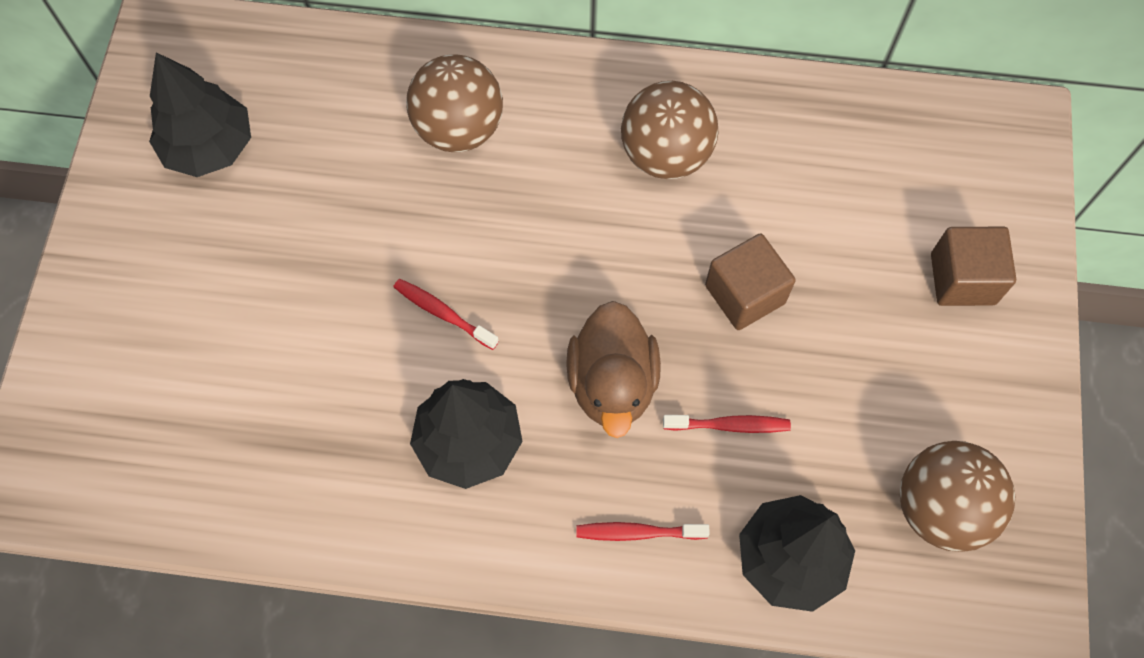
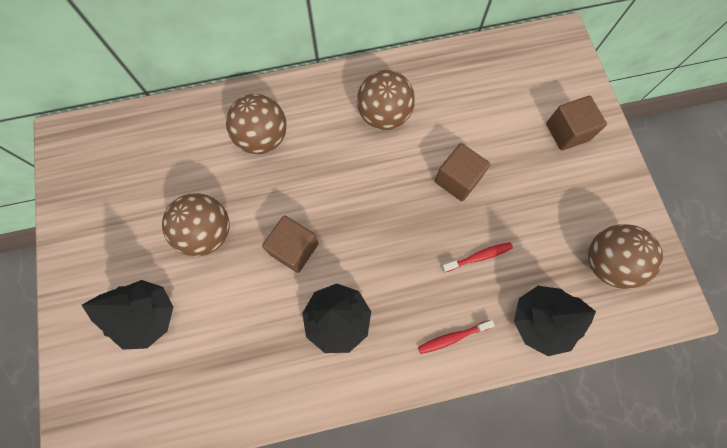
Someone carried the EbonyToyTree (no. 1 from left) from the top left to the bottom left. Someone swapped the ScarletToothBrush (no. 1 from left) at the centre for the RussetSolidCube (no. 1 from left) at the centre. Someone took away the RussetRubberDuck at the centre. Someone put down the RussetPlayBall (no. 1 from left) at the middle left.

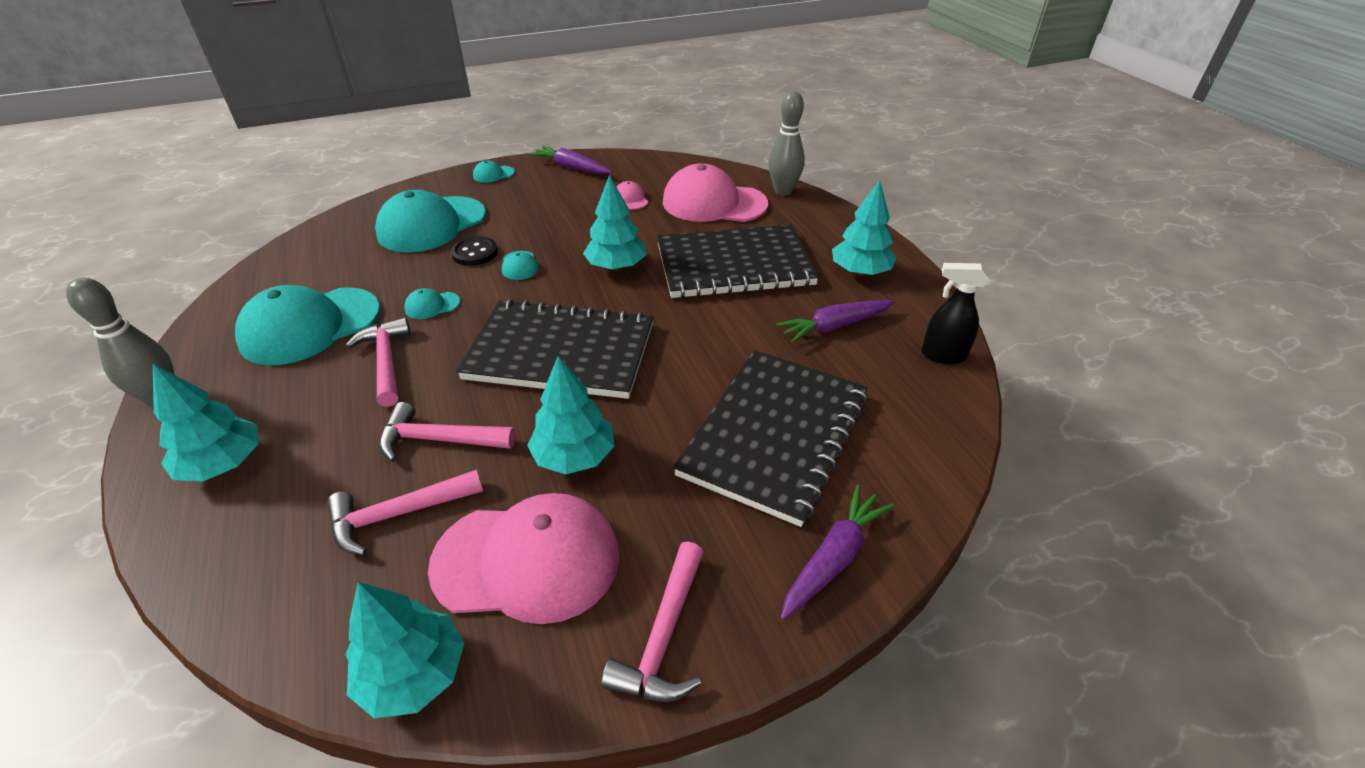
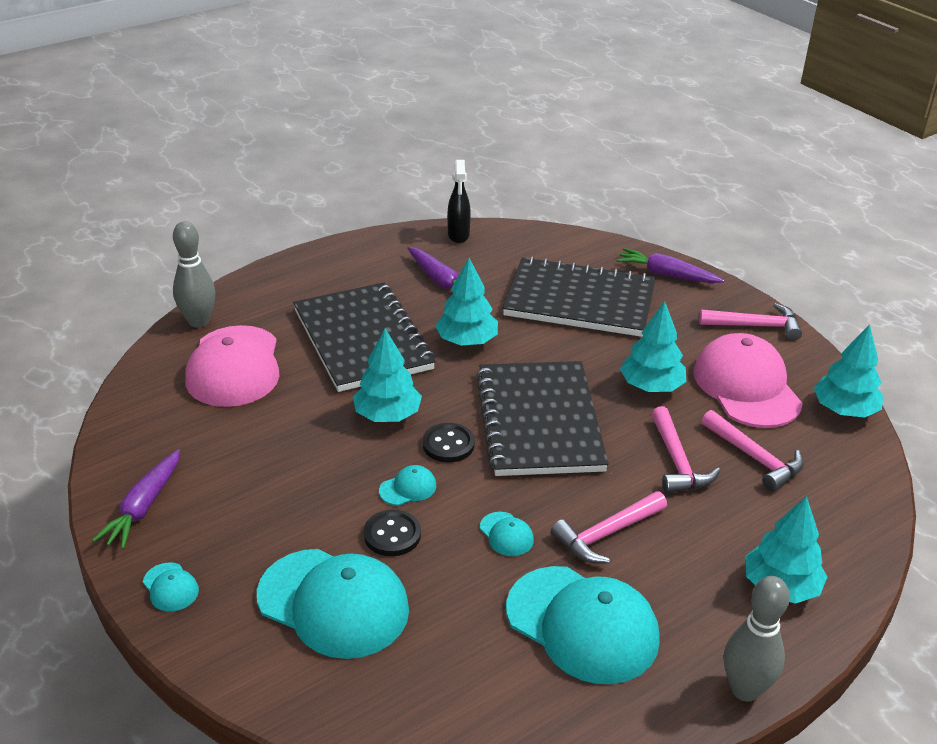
Someone carried the TealToyTree (no. 5 from left in the first image) from the top centre to the centre. Someone took away the PinkPeakedCap (no. 2 from left) at the top centre. Someone put down the EbonySewingButton (no. 2 from left) at the centre.

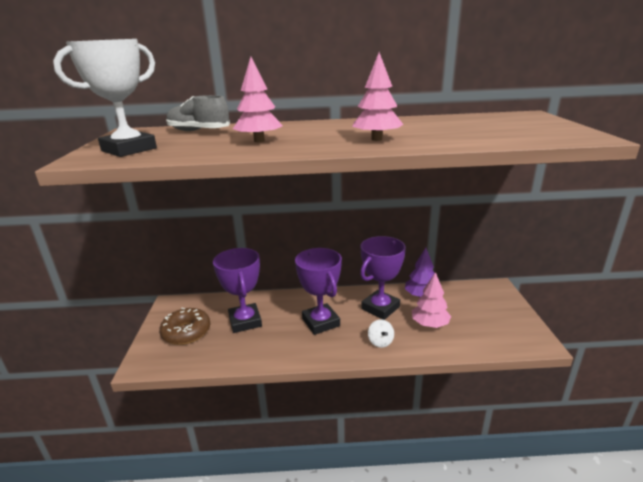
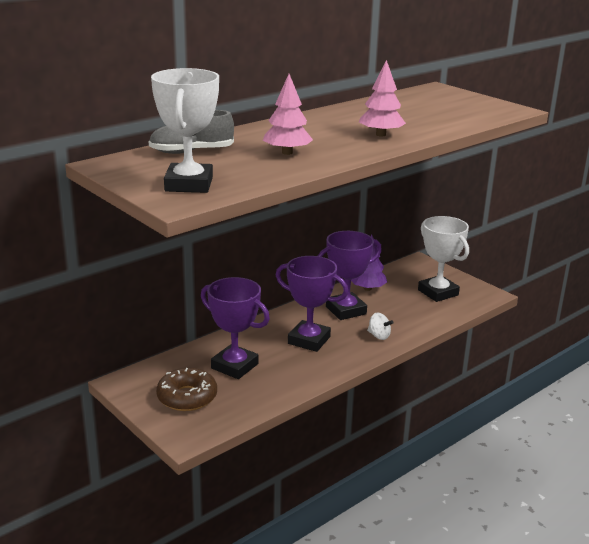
Someone rotated the RoyalPurpleAwardCup (no. 3 from left) at the centre by 60 degrees clockwise. Someone took away the PinkToyTree (no. 3 from left) at the middle right. Someone put down the WhiteAwardCup (no. 2 from left) at the middle right.

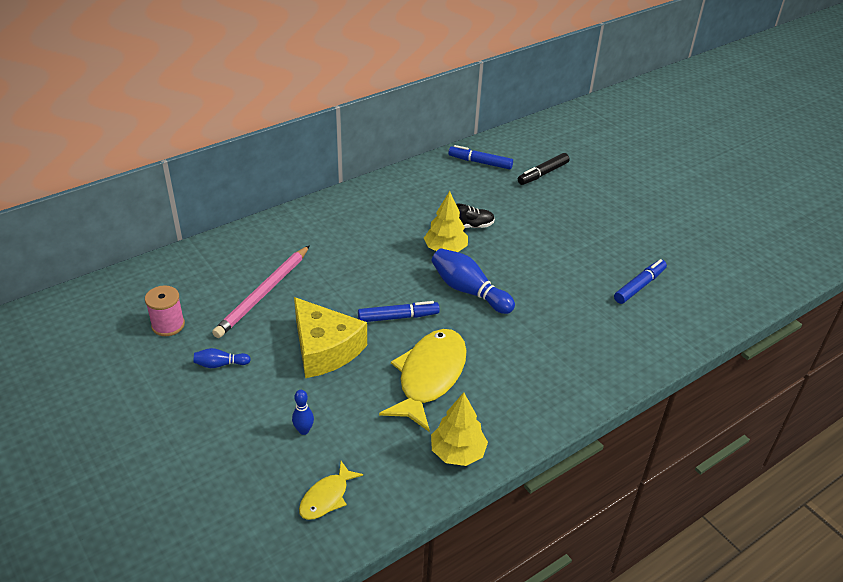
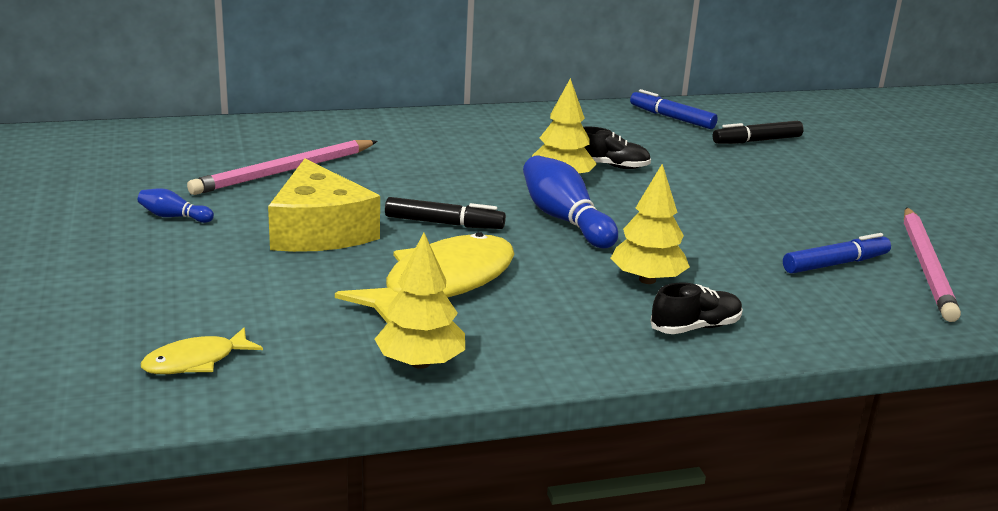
Someone took away the PinkReelOfThread at the middle left. Someone repainted the RoyalBlueFeltPen (no. 1 from left) at the centre, which became the EbonyFeltPen (no. 1 from left) at the centre. Someone took away the RoyalBlueBowlingPin (no. 2 from left) at the bottom centre. Someone put down the GoldenToyTree (no. 3 from left) at the centre. Someone put down the PinkLeadPencil (no. 2 from left) at the middle right. Someone put down the EbonyShoe (no. 2 from left) at the middle right.

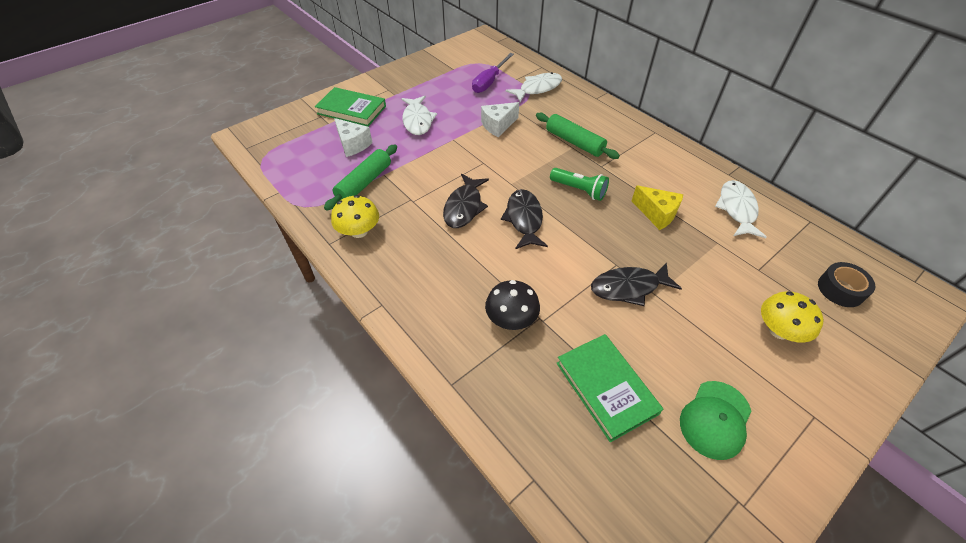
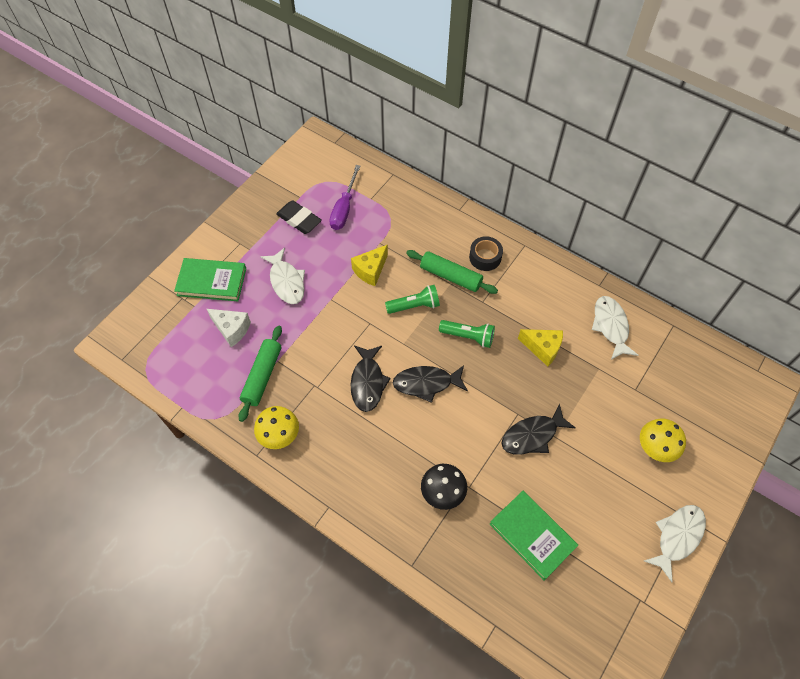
Someone carried the WhiteFishFigure (no. 2 from left in the first image) from the top centre to the bottom right. Someone repainted the WhiteCheeseWedge (no. 2 from left) at the top centre, which became the GoldenCheeseWedge (no. 1 from left) at the centre. Someone rotated the EbonyFishFigure (no. 2 from left) at the centre by 75 degrees counterclockwise. Someone carried the EbonyTape from the middle right to the centre. Someone took away the EmeraldPeakedCap at the bottom right. Someone put down the EbonyEraser at the top centre. Someone put down the EmeraldTorch (no. 1 from left) at the centre.

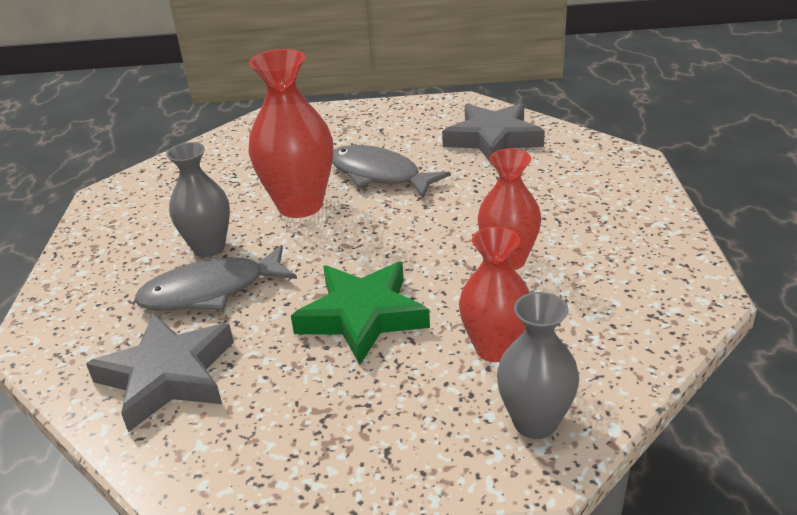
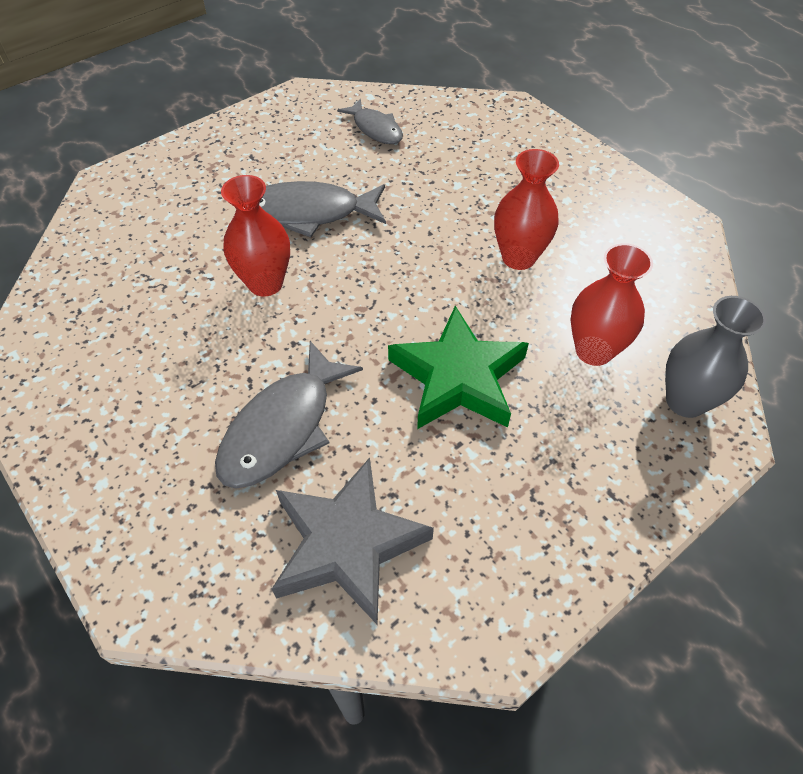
Someone scaled the ScarletTallVase (no. 1 from left) at the top centre by 0.67. Someone swapped the GreyStarShape (no. 2 from left) at the top centre for the GreyFishFigure (no. 3 from left) at the top centre. Someone took away the GreyTallVase (no. 1 from left) at the middle left.

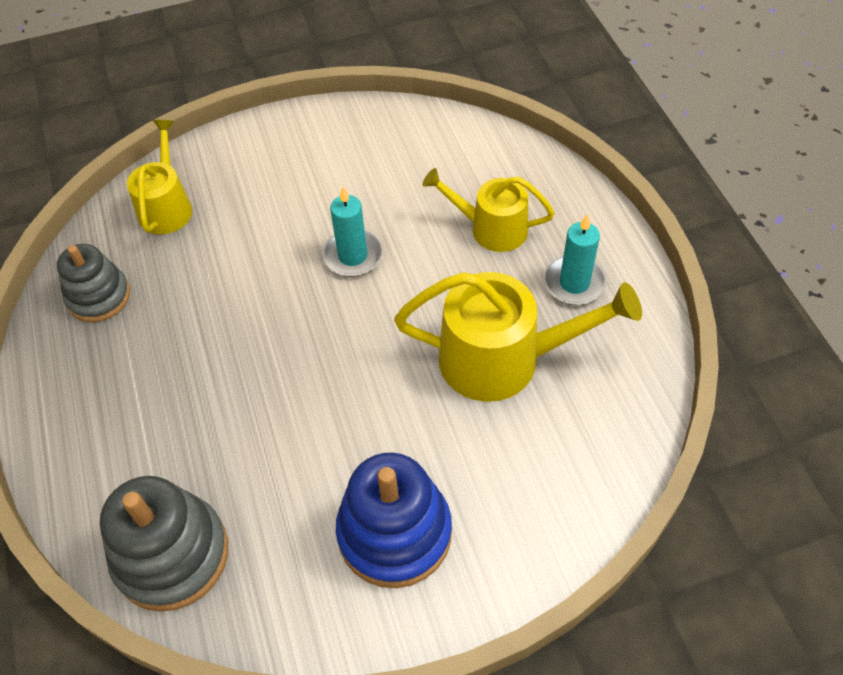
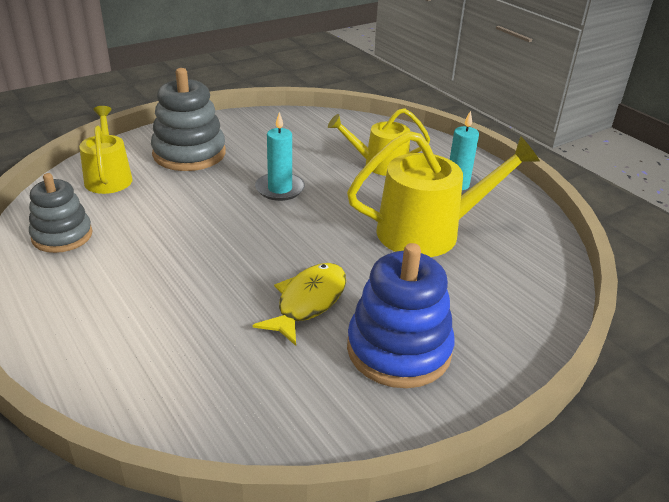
Someone carried the GreyStackingRings (no. 2 from left) from the bottom left to the top left. Someone put down the GoldenFishFigure at the centre.

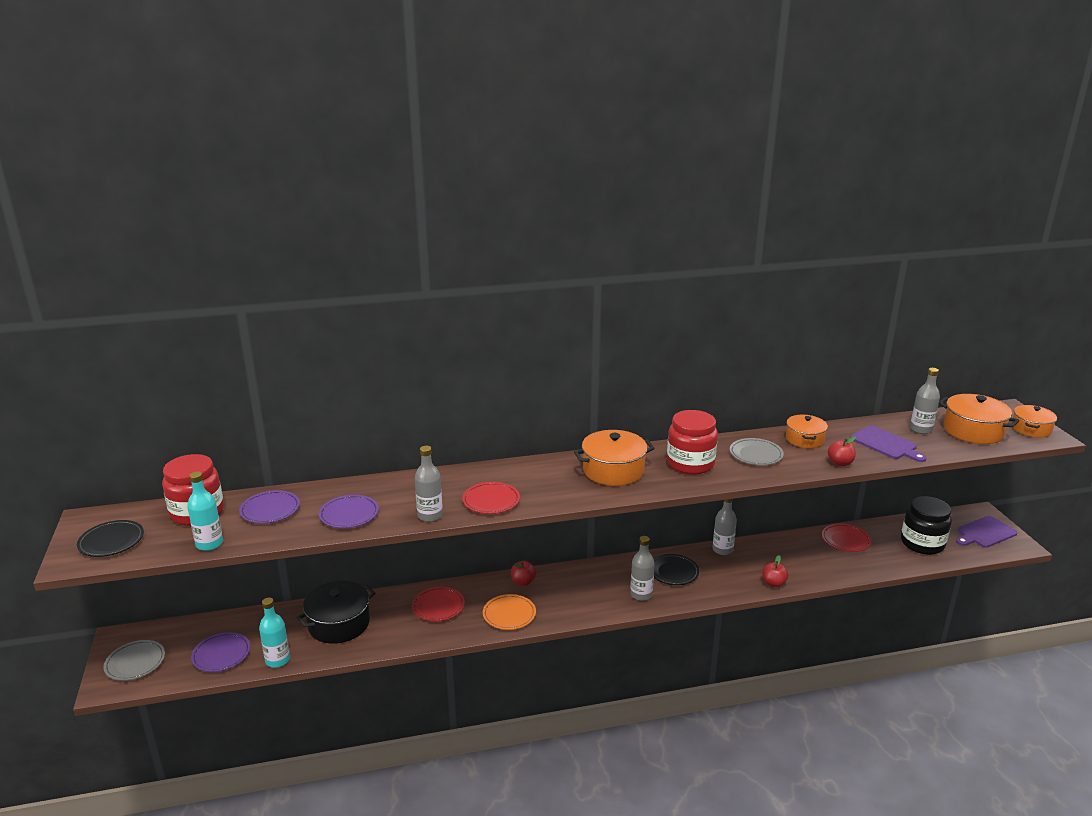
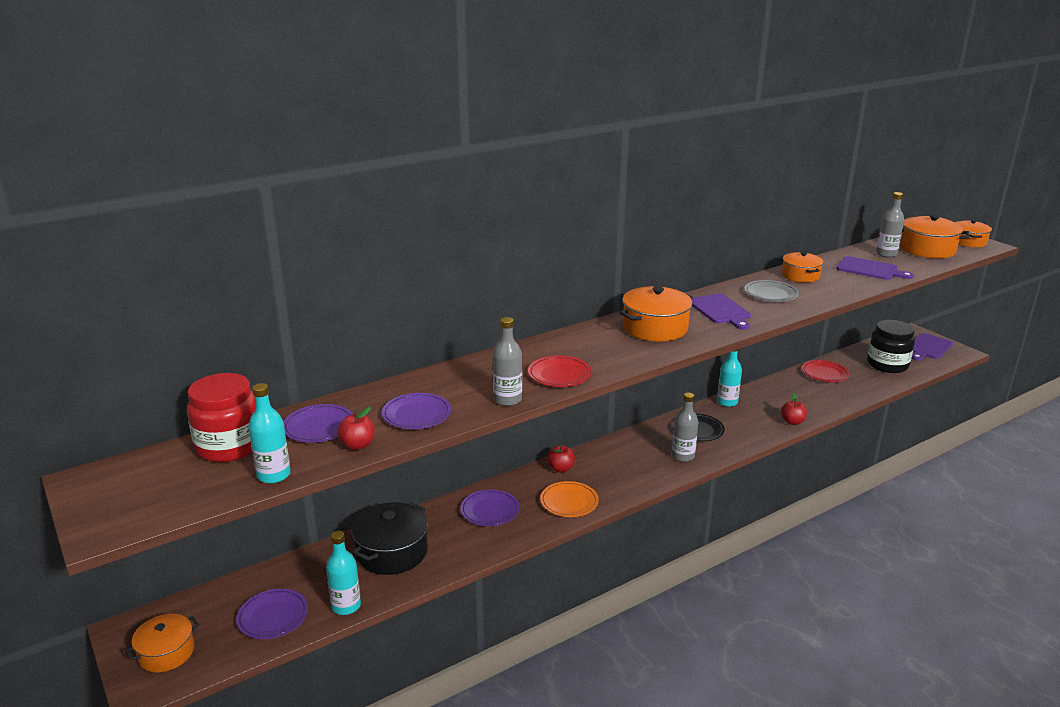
Someone swapped the ScarletPreserveJar (no. 2 from left) at the centre for the RoyalPurpleChoppingBoard (no. 1 from left) at the middle right. Someone carried the ScarletToyApple (no. 3 from left in the first image) from the middle right to the centre. Someone repainted the GreyDrinkBottle (no. 3 from left) at the centre, which became the TealDrinkBottle (no. 3 from left) at the middle right. Someone took away the EbonyDinnerPlate (no. 1 from left) at the middle left. Someone repainted the ScarletDinnerPlate (no. 1 from left) at the bottom centre, which became the RoyalPurpleDinnerPlate (no. 4 from left) at the bottom centre. Someone swapped the GreyDinnerPlate (no. 1 from left) at the bottom left for the OrangePot (no. 1 from left) at the bottom left.

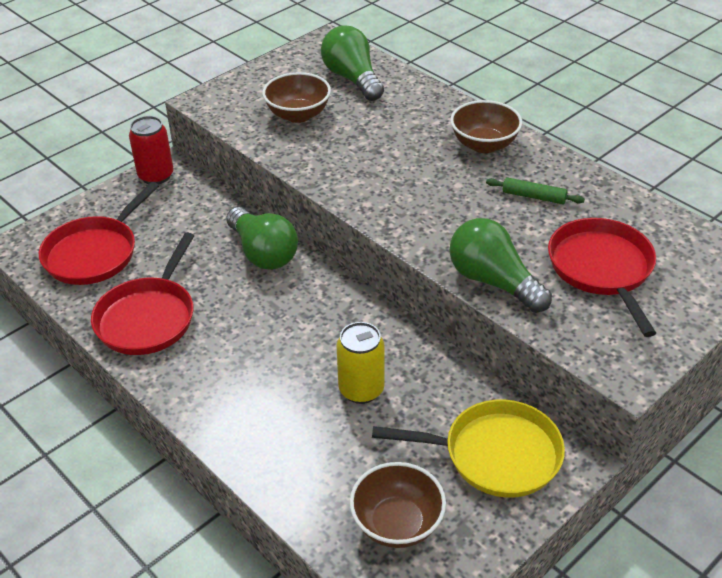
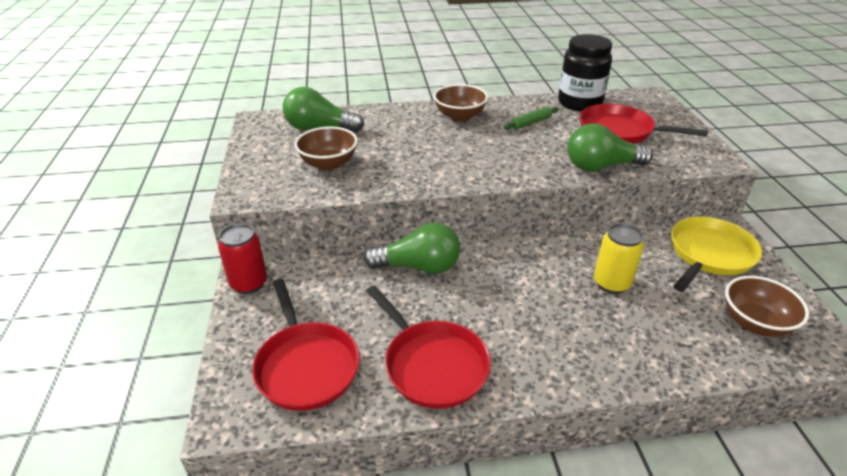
Someone put down the EbonyPreserveJar at the top right.

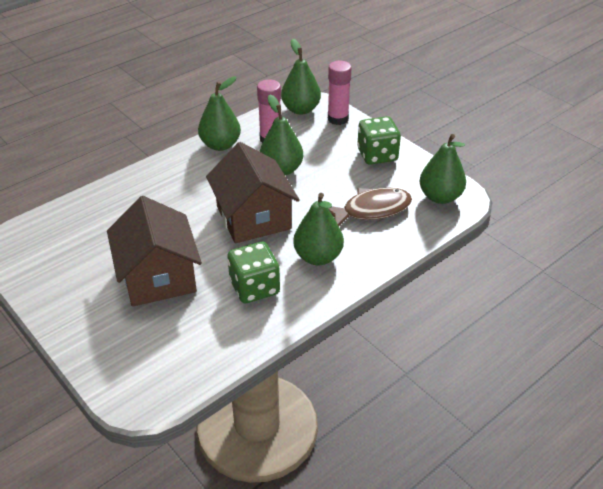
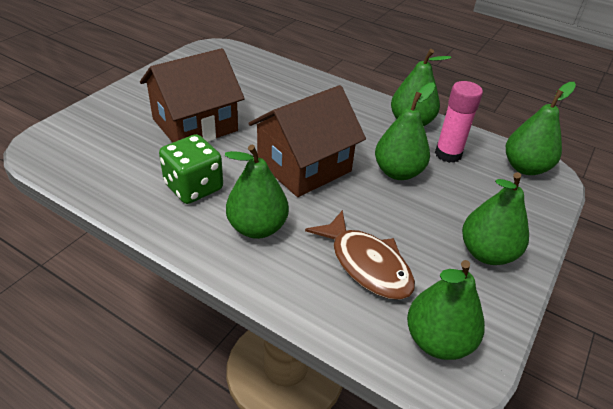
Someone took away the PinkStickOfGlue (no. 2 from left) at the top centre. Someone swapped the EmeraldGameDie (no. 2 from left) at the top centre for the EmeraldToyPear (no. 5 from left) at the middle right.

